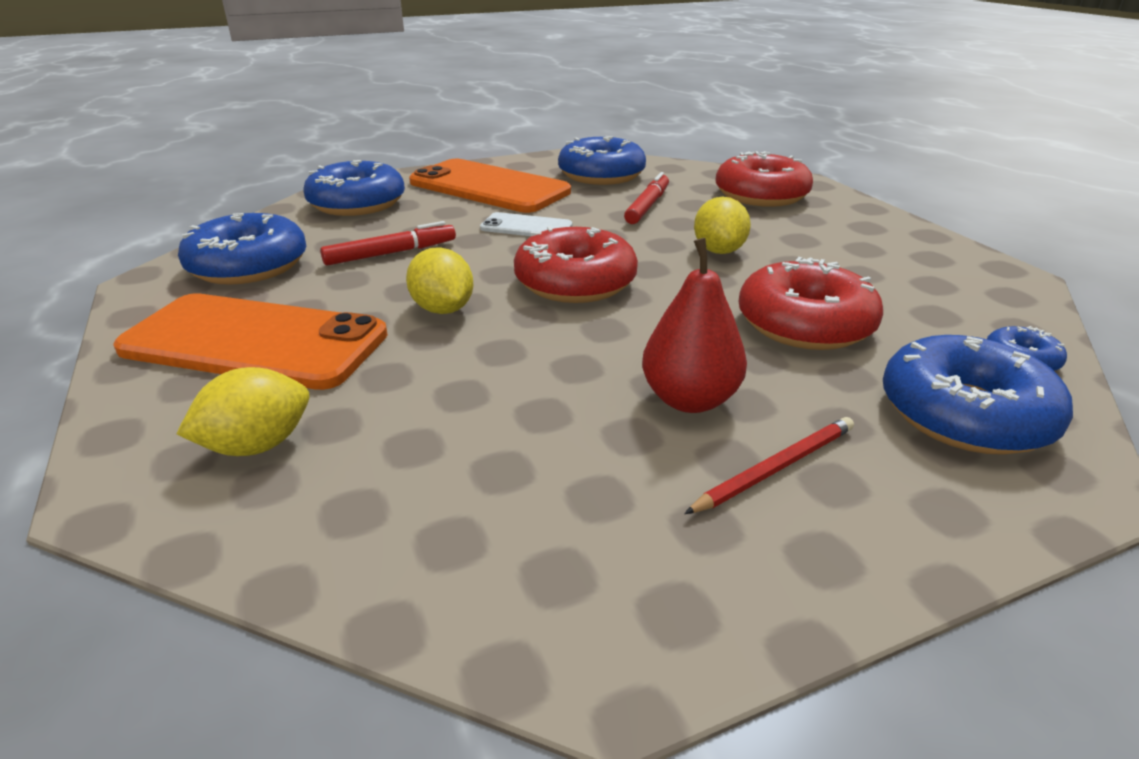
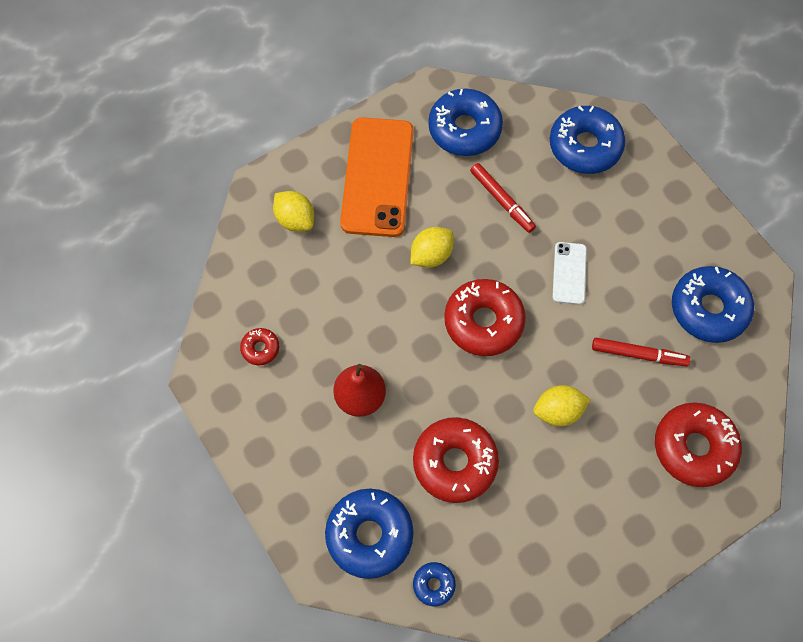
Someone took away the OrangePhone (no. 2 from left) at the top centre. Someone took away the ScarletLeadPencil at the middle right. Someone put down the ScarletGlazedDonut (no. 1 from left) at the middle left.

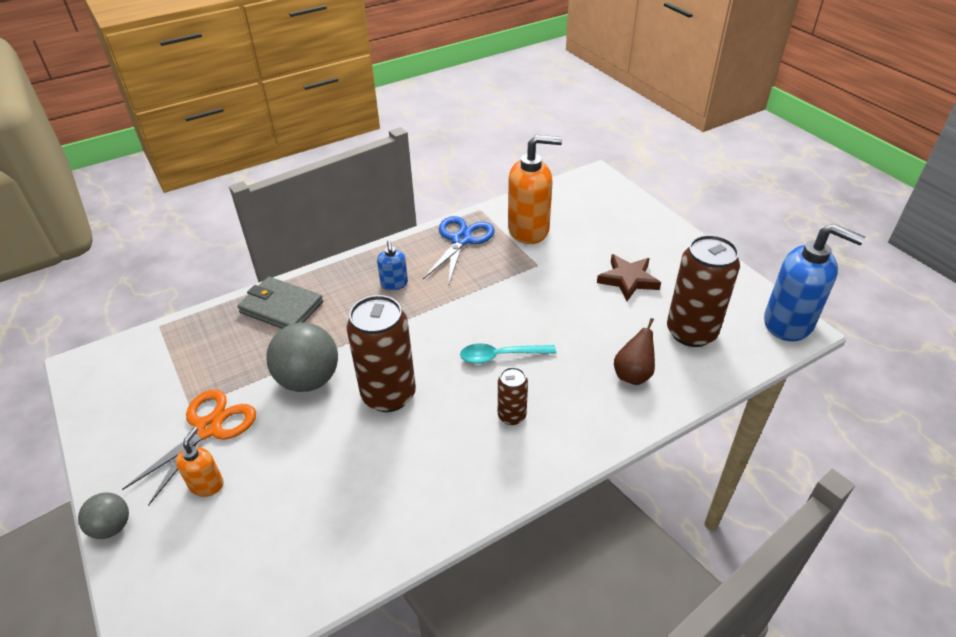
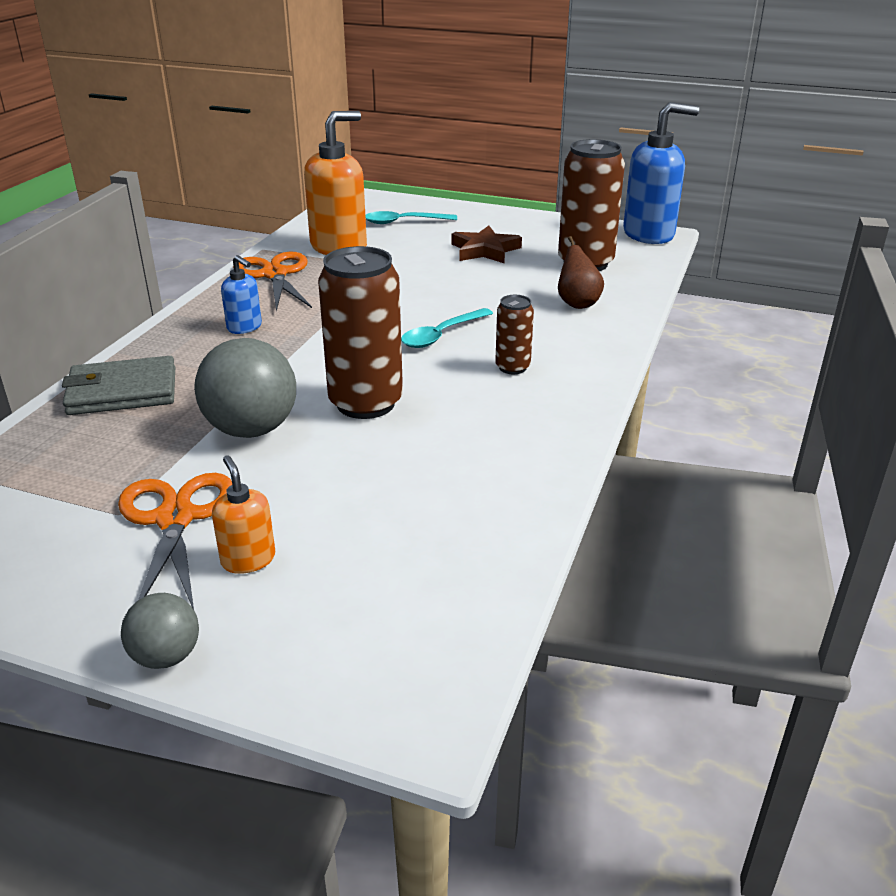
Someone repainted the RoyalBluePairOfScissors at the centre, which became the OrangePairOfScissors (no. 2 from left) at the top left. Someone put down the TealTablespoon (no. 1 from left) at the top centre.

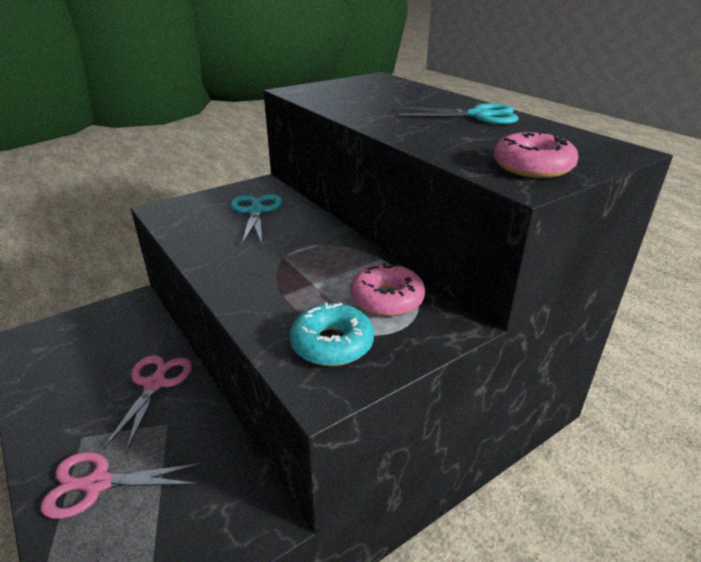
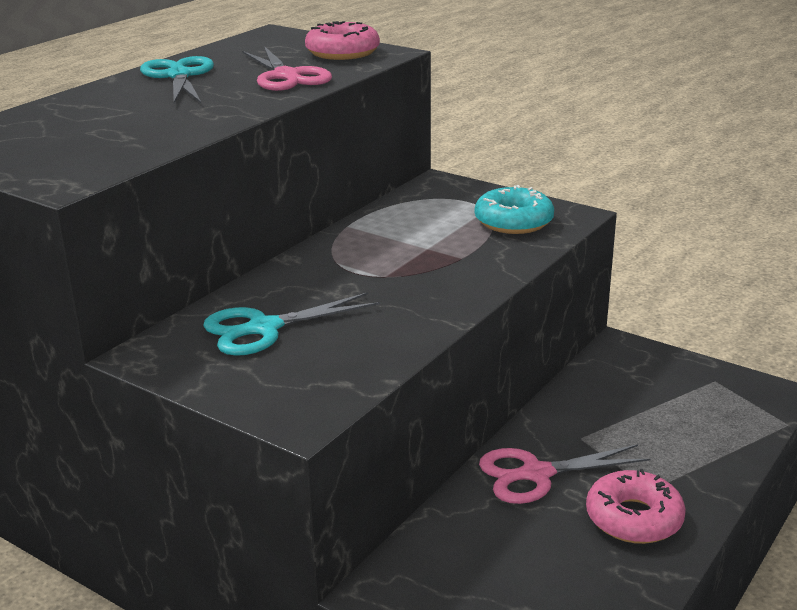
Someone carried the PinkGlazedDonut (no. 1 from left in the first image) from the centre to the bottom right. Someone carried the PinkPairOfScissors (no. 1 from left) from the bottom left to the top centre.

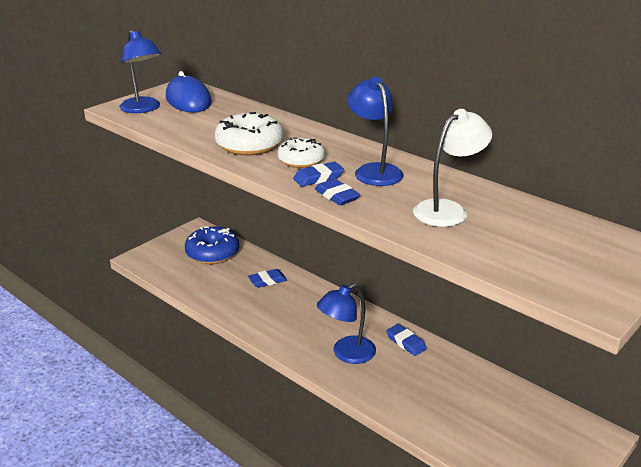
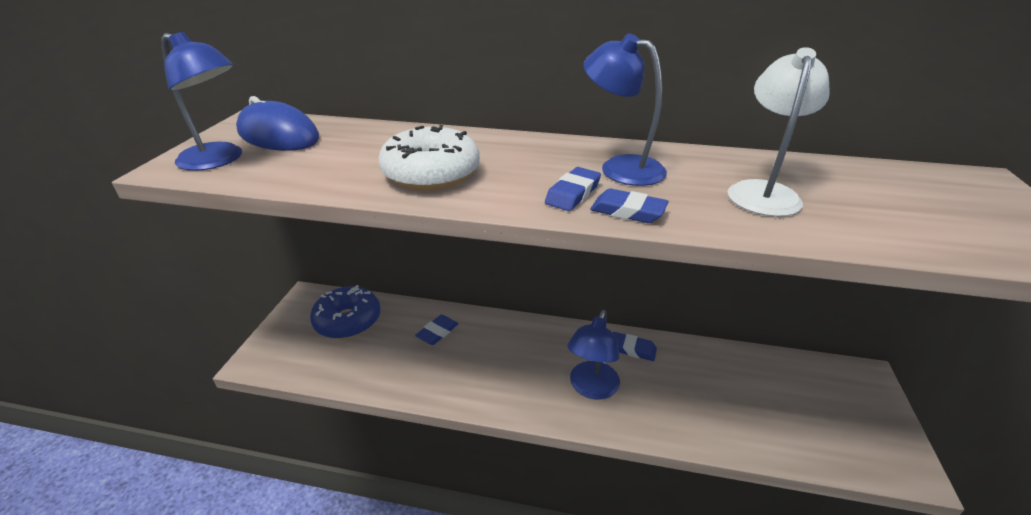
Someone took away the WhiteGlazedDonut (no. 2 from left) at the top centre.

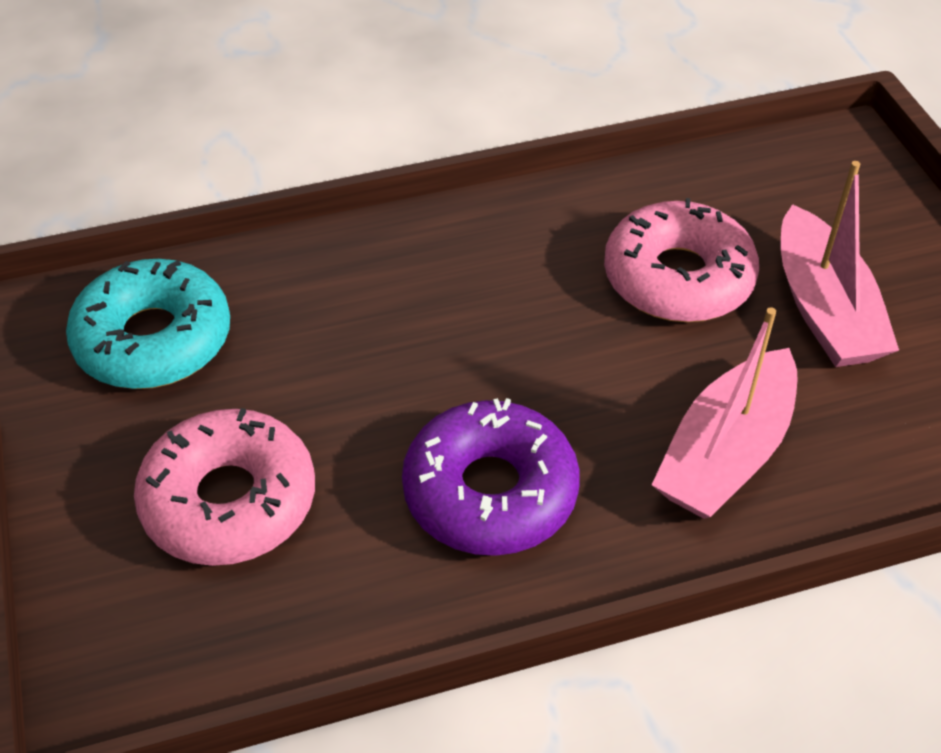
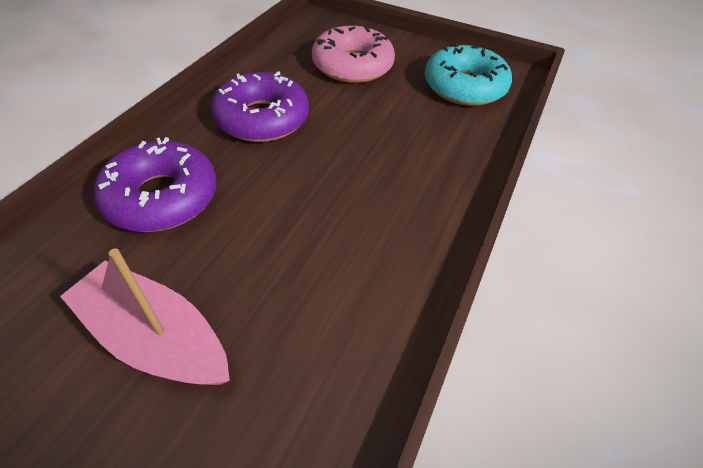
Someone took away the PinkGlazedDonut (no. 2 from left) at the middle right. Someone swapped the PinkSailboat (no. 1 from left) at the middle right for the RoyalPurpleGlazedDonut (no. 1 from left) at the middle left.

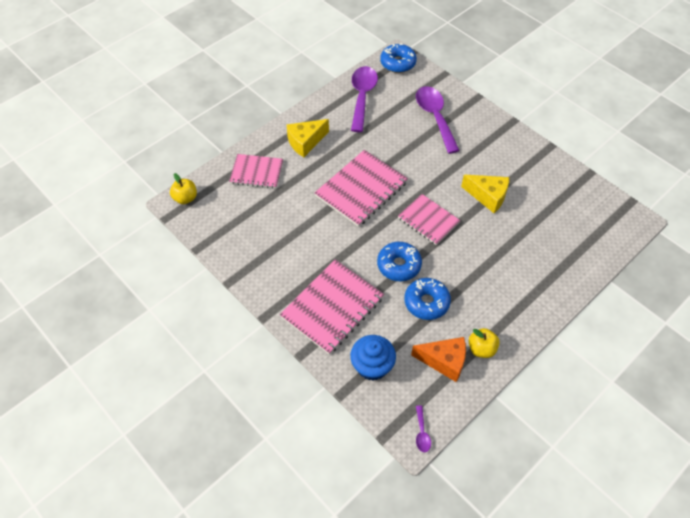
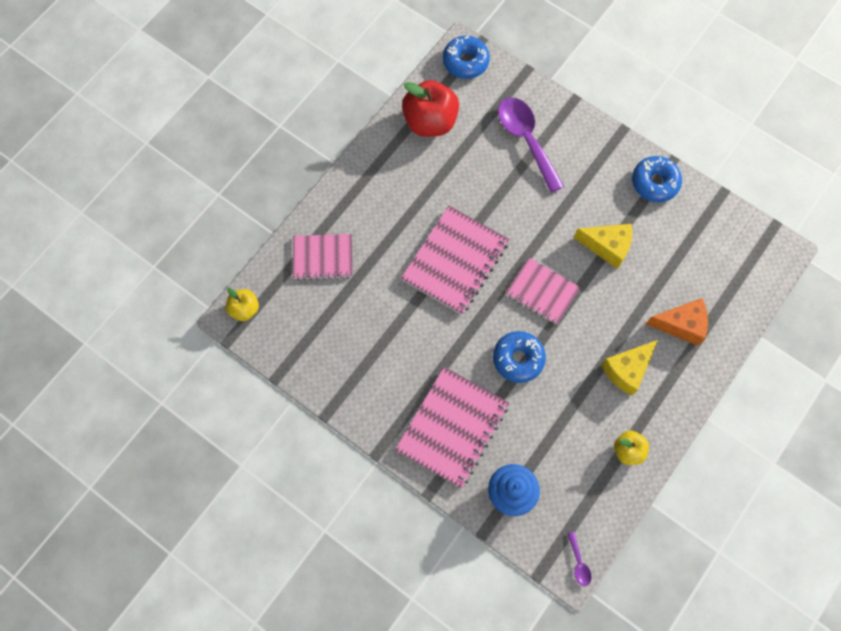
Someone swapped the RoyalPurpleTablespoon (no. 1 from left) at the top centre for the ScarletToyApple at the top centre. Someone carried the GoldenCheeseWedge (no. 1 from left in the first image) from the top centre to the middle right. Someone carried the RoyalBlueGlazedDonut (no. 3 from left) from the centre to the top right. Someone carried the OrangeCheeseWedge from the bottom centre to the middle right.

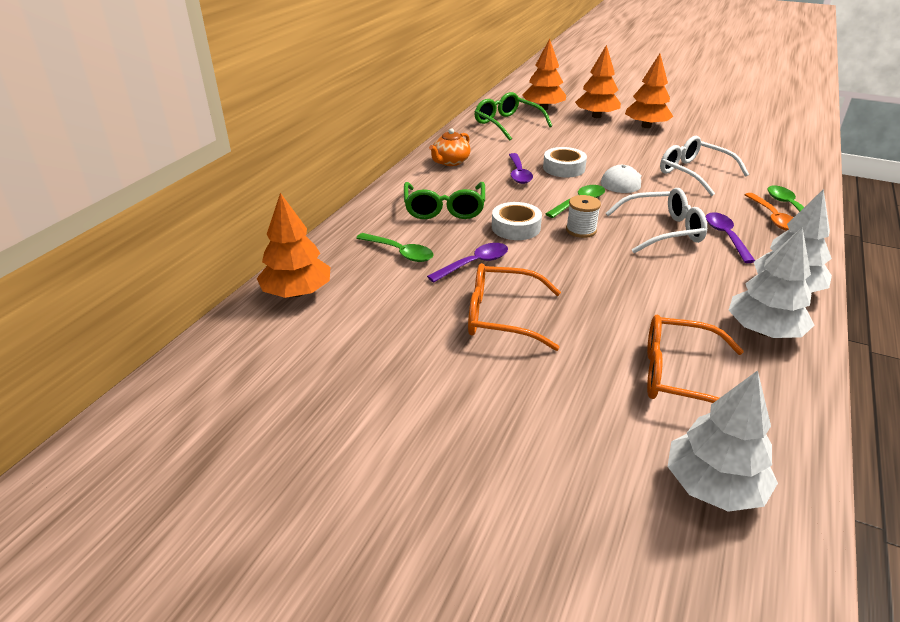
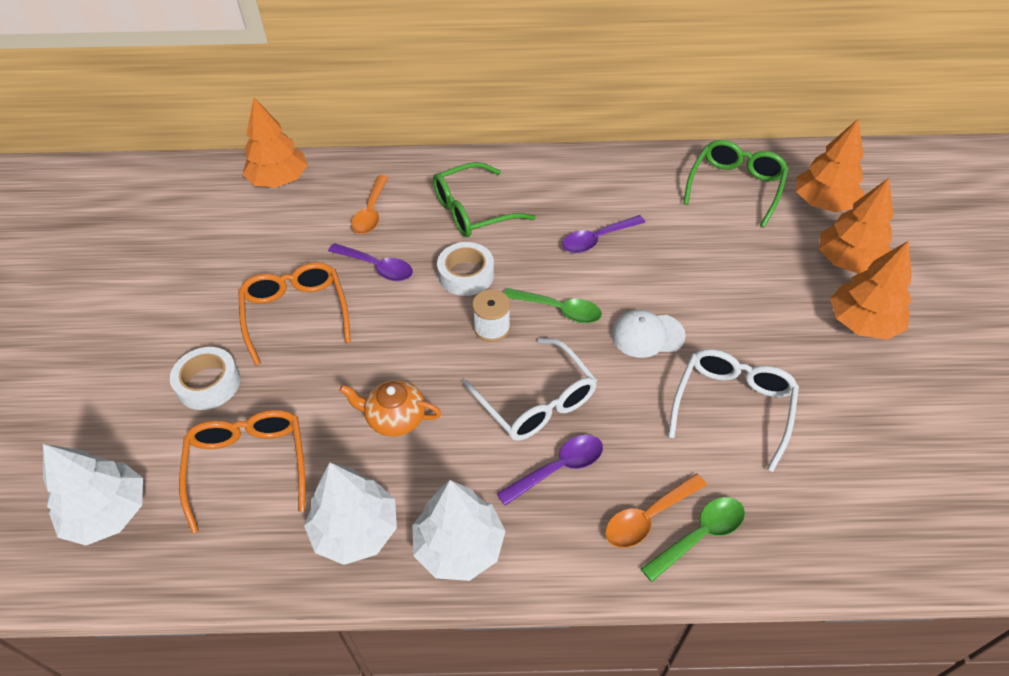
Someone carried the OrangeTeaPot from the top centre to the centre. Someone carried the WhiteTape (no. 2 from left in the first image) from the top centre to the middle left. Someone repainted the EmeraldTablespoon (no. 1 from left) at the centre, which became the OrangeTablespoon (no. 1 from left) at the top centre.

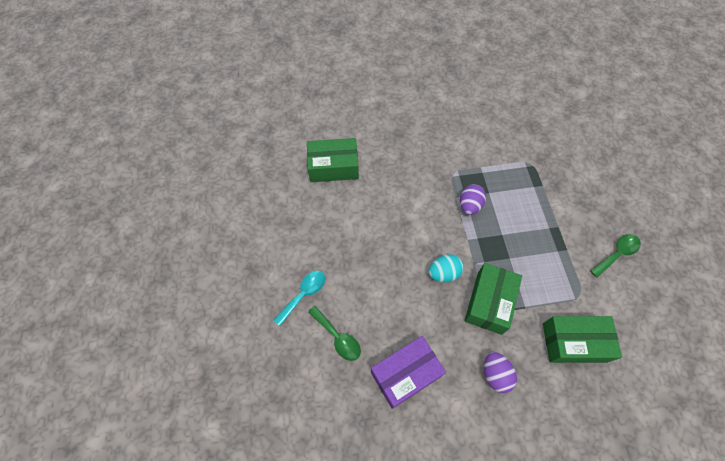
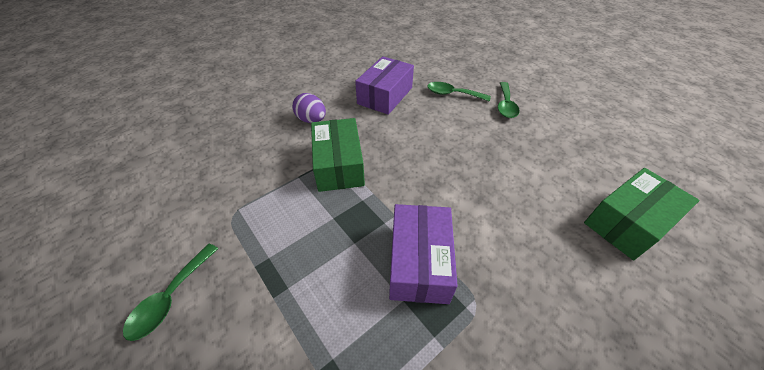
Someone swapped the RoyalPurpleEgg (no. 1 from left) at the centre for the RoyalPurpleBox (no. 2 from left) at the bottom centre. Someone took away the TealEgg at the centre. Someone repainted the TealTablespoon at the centre, which became the EmeraldTablespoon (no. 3 from left) at the top centre. Someone took away the EmeraldBox (no. 3 from left) at the bottom right.

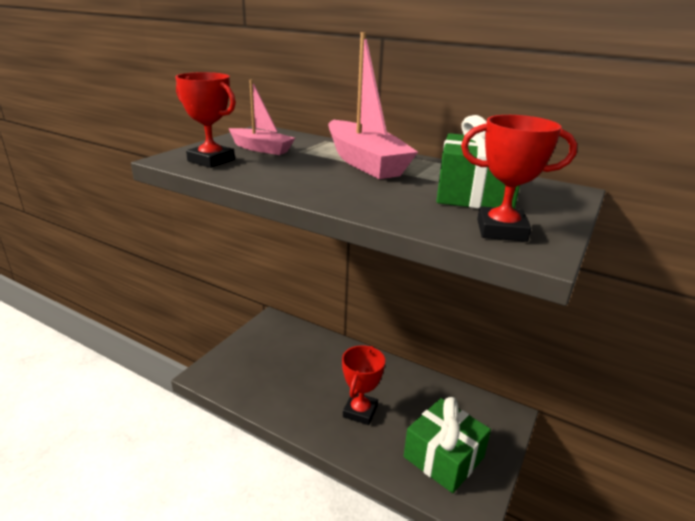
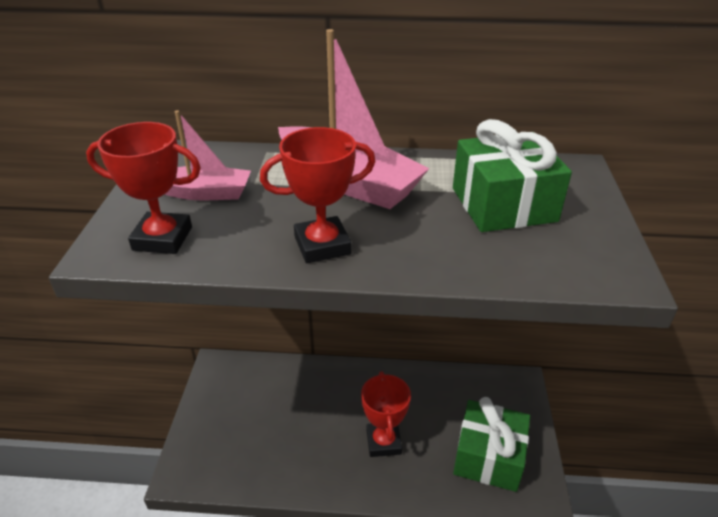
Someone carried the ScarletAwardCup (no. 3 from left in the first image) from the middle right to the centre.

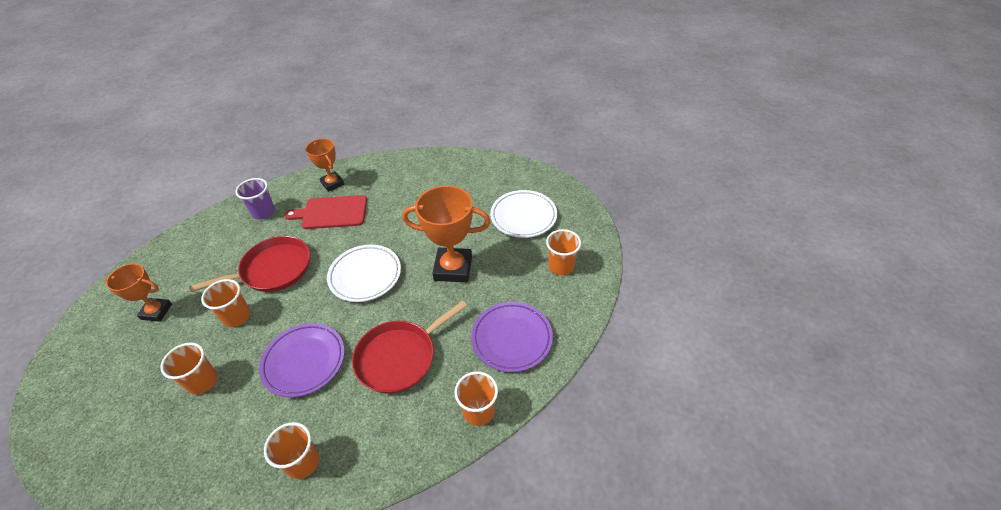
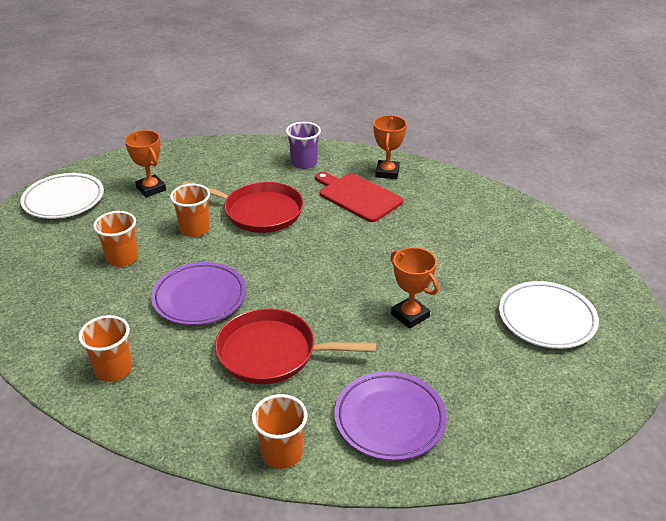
Someone scaled the OrangeAwardCup (no. 3 from left) at the centre by 0.61. Someone took away the OrangeCup (no. 5 from left) at the centre. Someone carried the WhiteDinnerPlate (no. 1 from left) from the centre to the middle left.

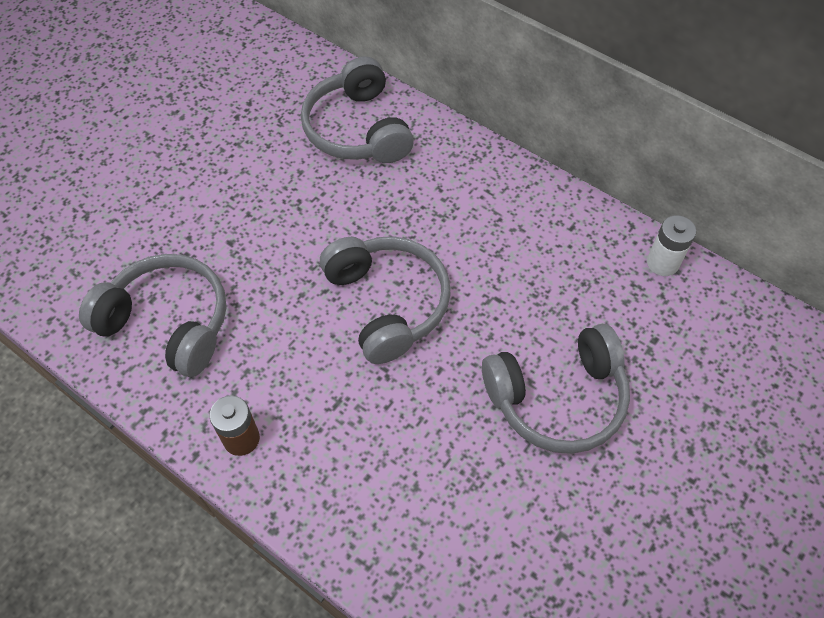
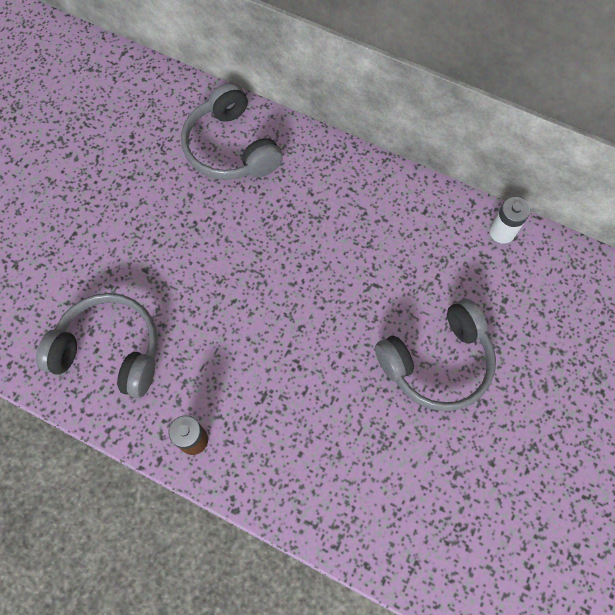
Someone took away the GreyHeadphones (no. 3 from left) at the centre.

